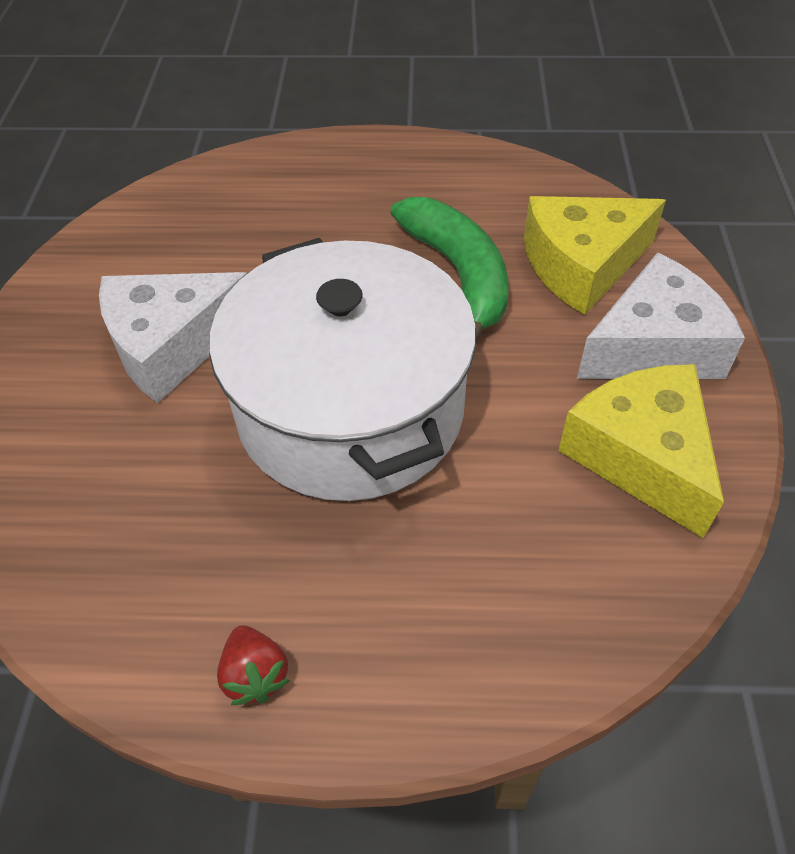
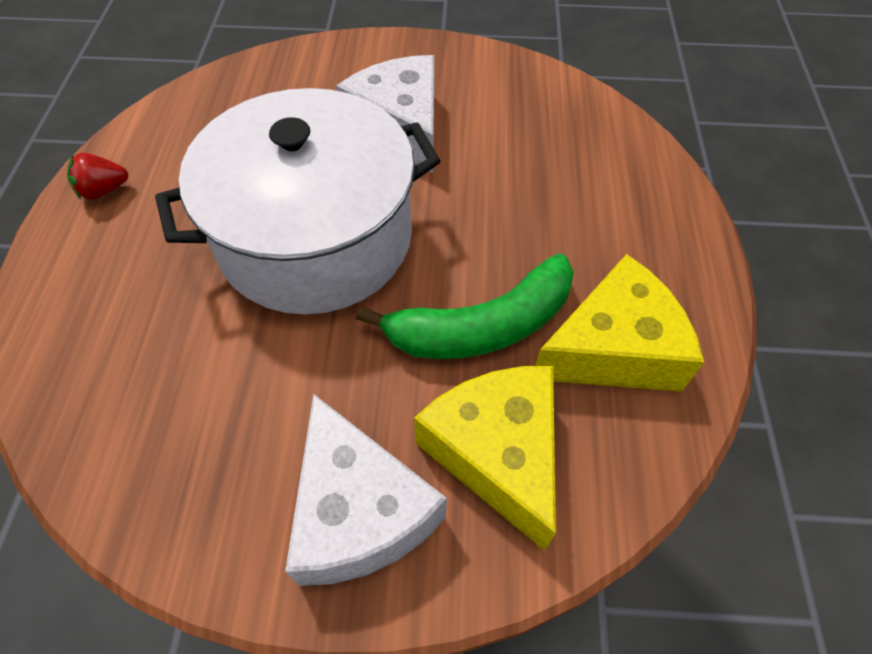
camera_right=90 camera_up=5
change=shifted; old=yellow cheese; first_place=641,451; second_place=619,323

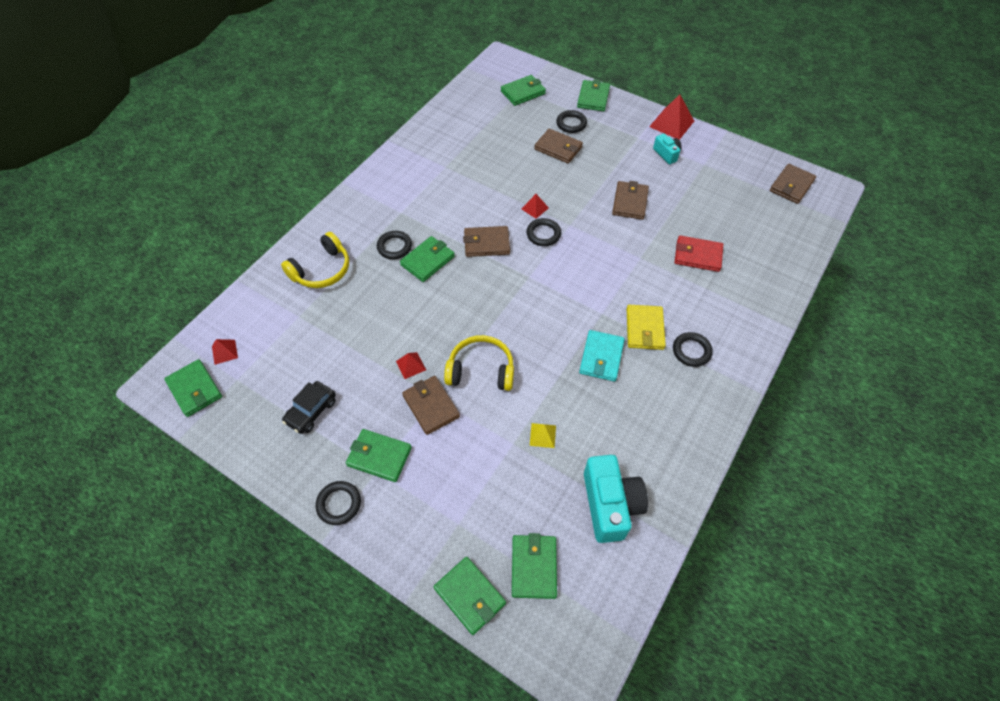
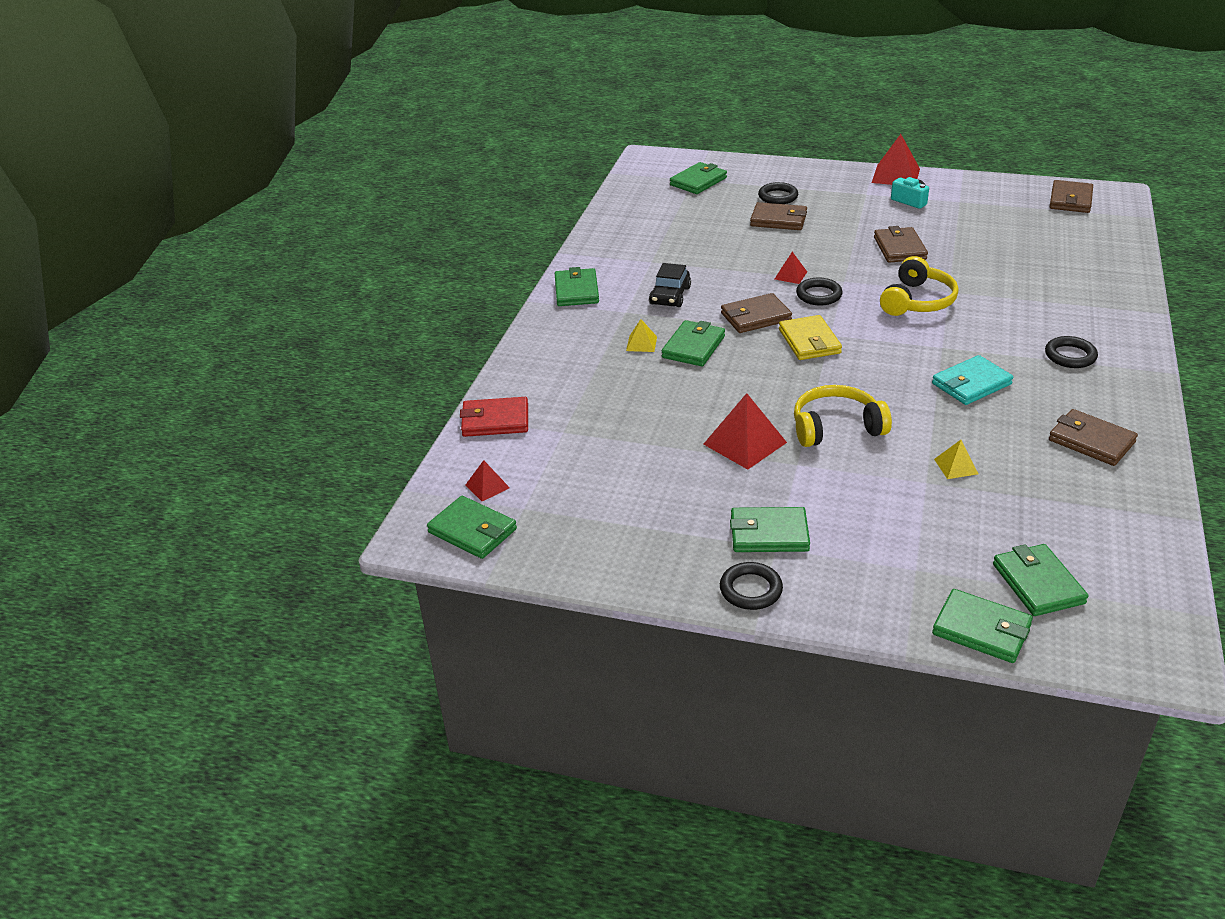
camera_right=-15 camera_up=-20
change=gone; old=turquoise camera; first_place=616,499
change=shifted; old=yellow headphones; first_place=315,260; second_place=919,286
change=shifted; old=black car; first_place=309,407; second_place=670,285
change=shifted; old=brown wallet; first_place=431,405; second_place=1093,437
change=shifted; old=green wallet; first_place=593,95; second_place=577,286
change=shifted; old=yellow wallet; first_place=646,327; second_place=810,337
change=shifted; old=red wallet; first_place=699,253; second_place=494,417
change=swapped; old=black ring; new=yellow pyramid; first_place=394,245; second_place=641,335
change=rotated; old=turquoise wallet; first_place=602,356; second_place=972,380; degrees=60
change=scaled; old=red pyramid; first_place=411,365; second_place=745,431; factor=1.86

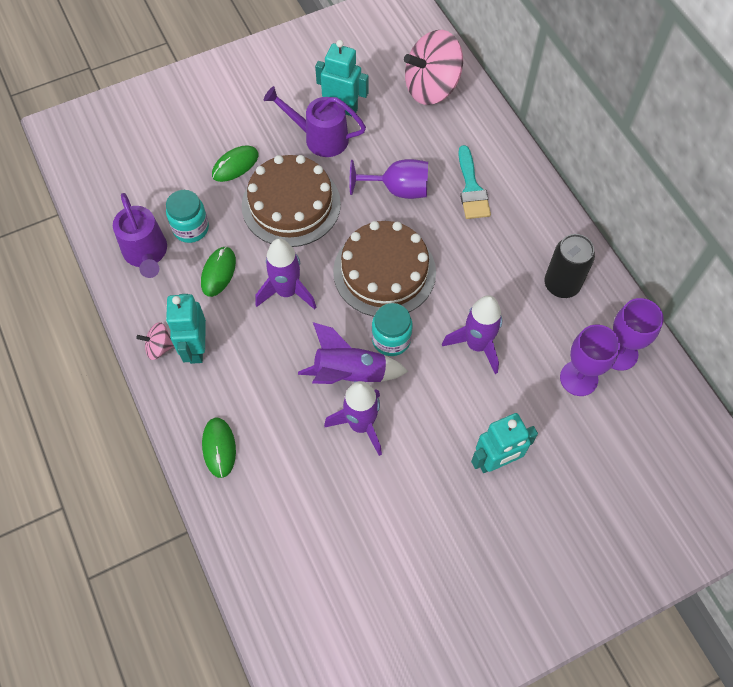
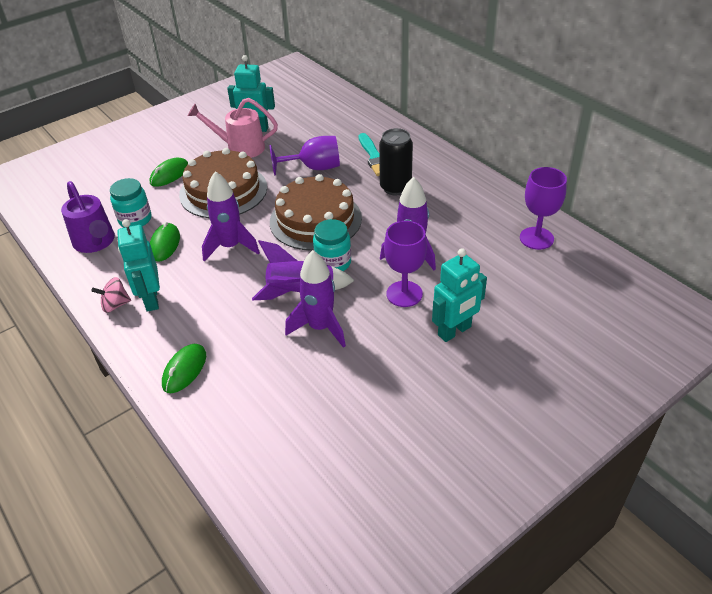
camera_right=-10 camera_up=-20
change=gone; old=pink spinning top; first_place=433,67
change=shifted; old=black can; first_place=569,266; second_place=396,161
change=shifted; old=purple goblet; first_place=590,360; second_place=405,264
change=repainted; old=purple watering can; new=pink watering can; first_place=315,121; second_place=233,128
change=rotated; old=green mouse; first_place=219,447; second_place=184,368; degrees=45

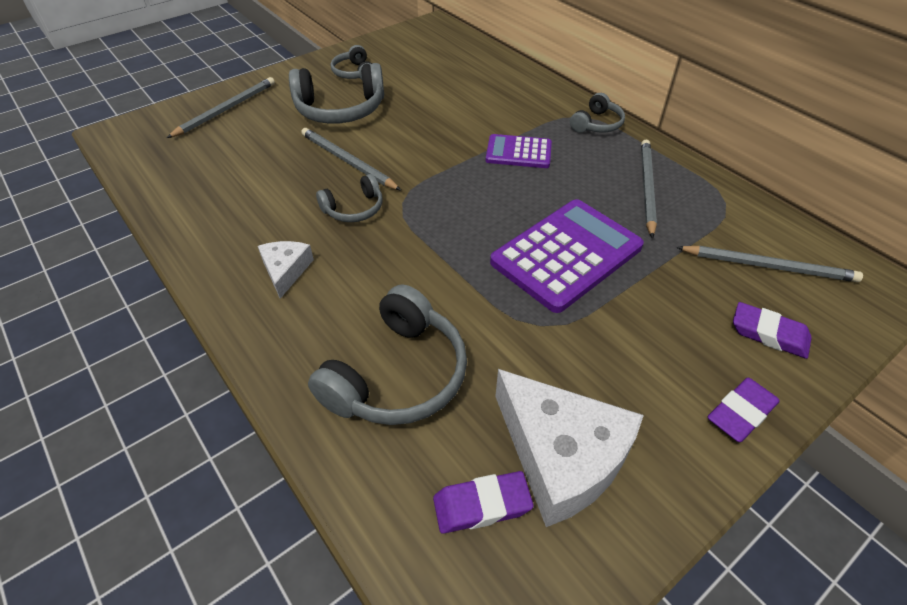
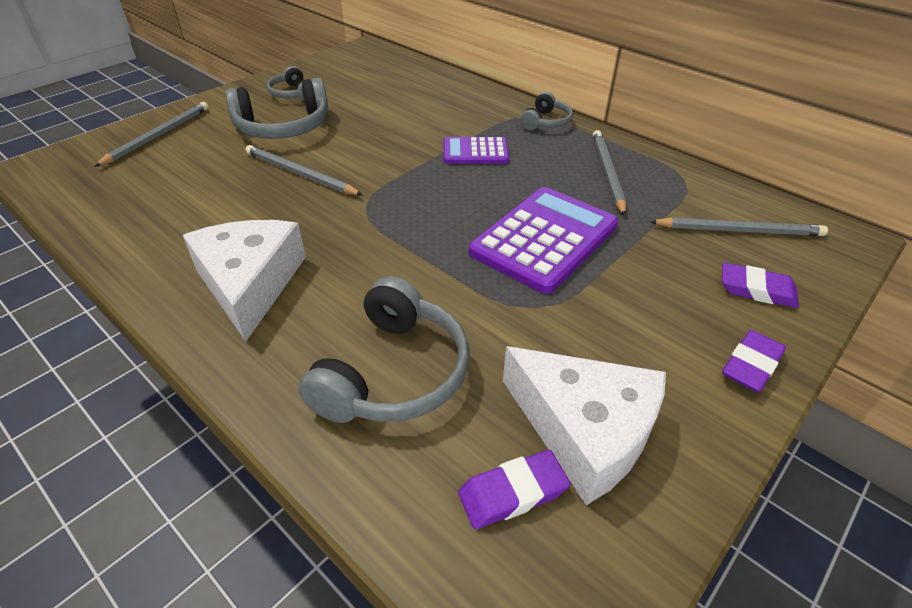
camera_right=-10 camera_up=-5
change=gone; old=grey headphones; first_place=349,198
change=scaled; old=white cheese; first_place=286,270; second_place=244,280; factor=1.94

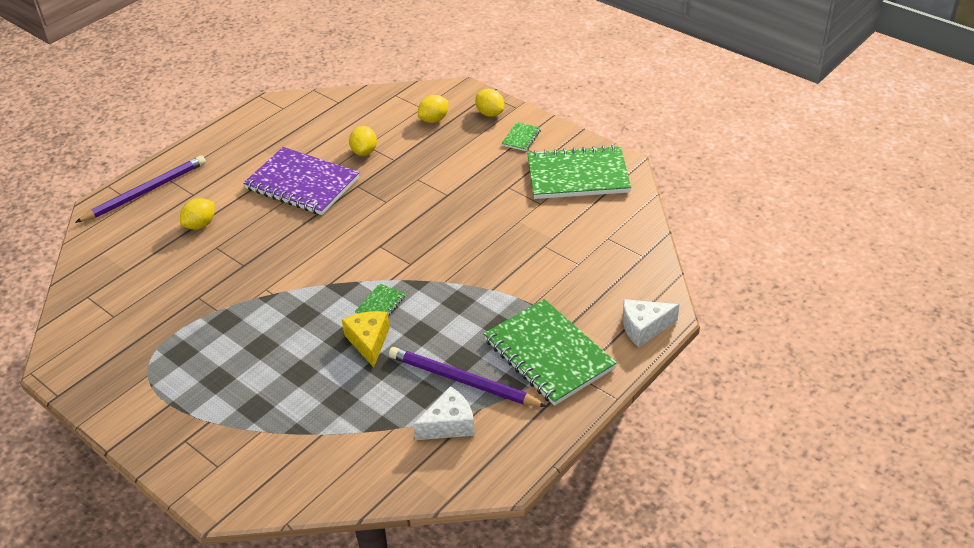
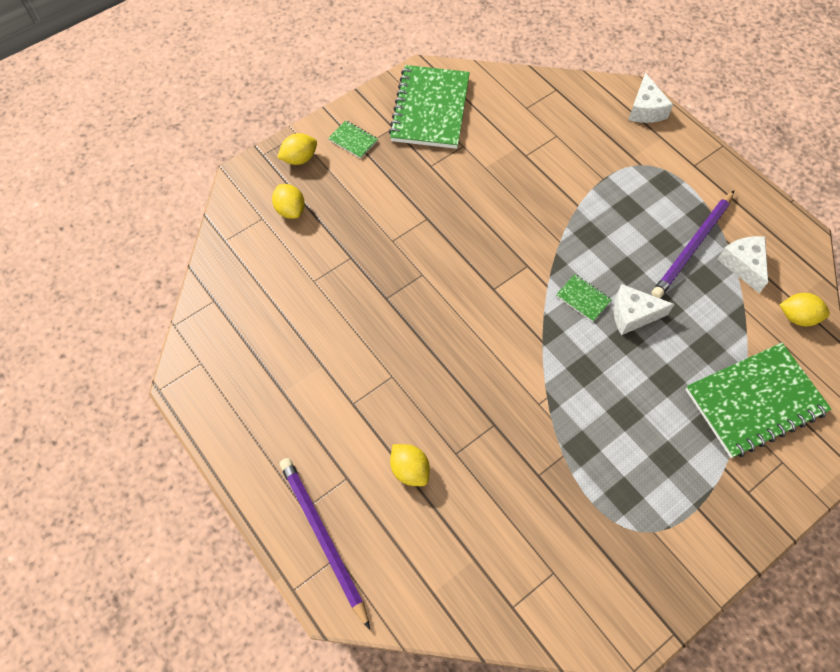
camera_right=-80 camera_up=20
change=gone; old=purple notebook; first_place=301,181
change=shifted; old=yellow lemon; first_place=363,141; second_place=804,309
change=shifted; old=green notebook; first_place=550,352; second_place=758,400
change=repainted; old=yellow cheese; new=white cheese; first_place=366,339; second_place=644,309

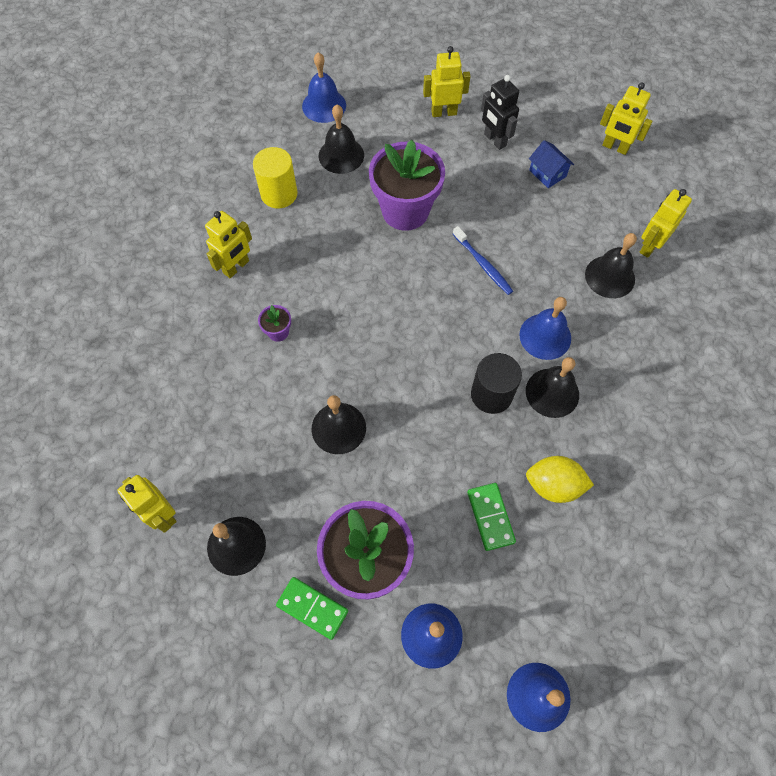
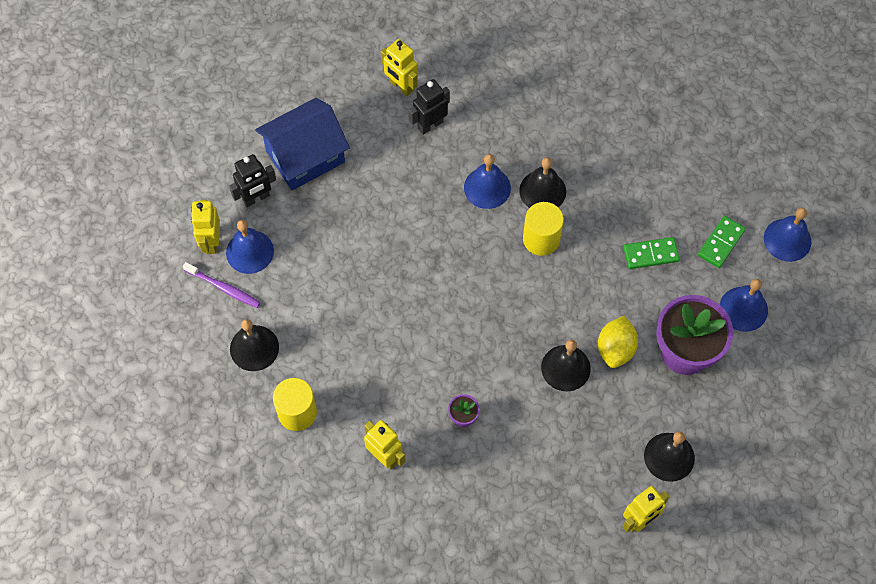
camera_right=-85 camera_up=0
change=gone; old=purple flower pot; first_place=407,185
change=gone; old=blue toothbrush; first_place=483,260
change=gone; old=yellow robot; first_place=626,118
change=new; new=purple toothbrush; second_place=222,285
change=shifted; old=green domino; first_place=312,608; second_place=722,242
change=shifted; old=blue bell; first_place=324,87; second_place=250,247
change=shifted; old=yellow lemon; first_place=560,479; second_place=618,342
change=swapped; old=black bell; new=black robot; first_place=611,265; second_place=429,107
change=repainted; old=black cylinder; new=yellow cylinder; first_place=496,383; second_place=543,229
change=scaled; old=blue house; first_place=551,164; second_place=302,144; factor=2.14

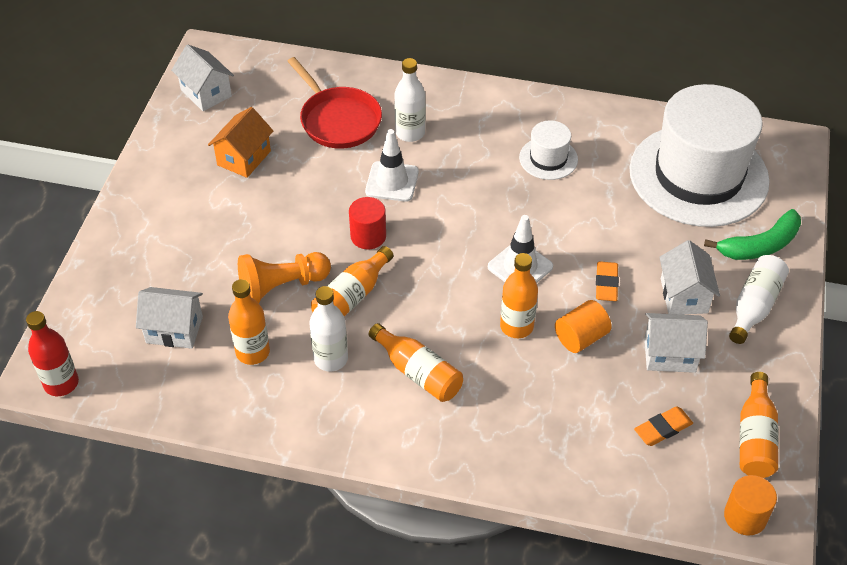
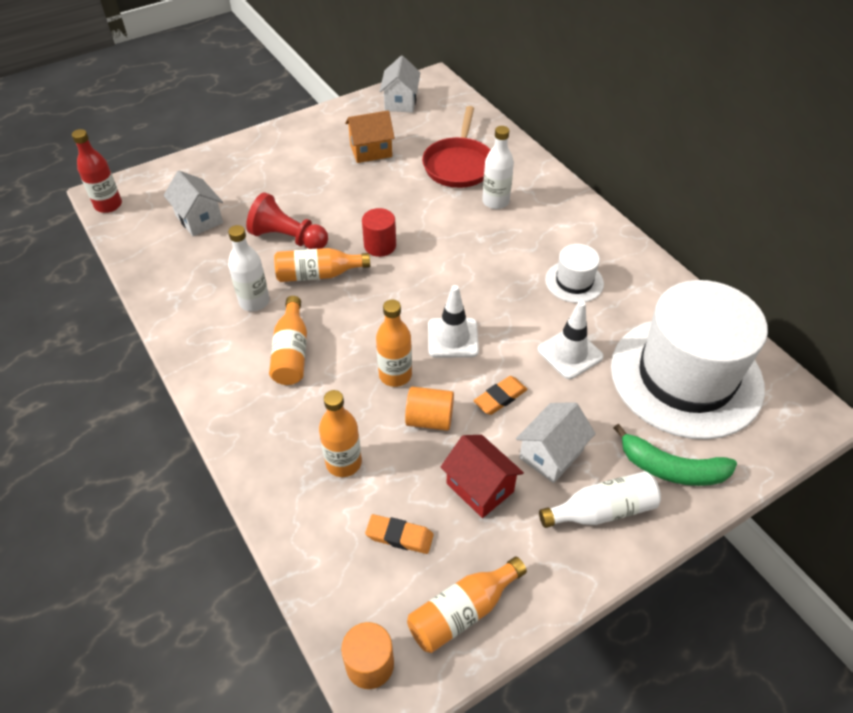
camera_right=45 camera_up=0
change=shifted; old=orange bottle; first_place=249,322; second_place=340,433
change=shifted; old=white traffic cone; first_place=392,165; second_place=570,340
change=repainted; old=orange pawn; new=red pawn; first_place=284,277; second_place=287,220
change=repainted; old=white house; new=red house; first_place=676,343; second_place=482,476

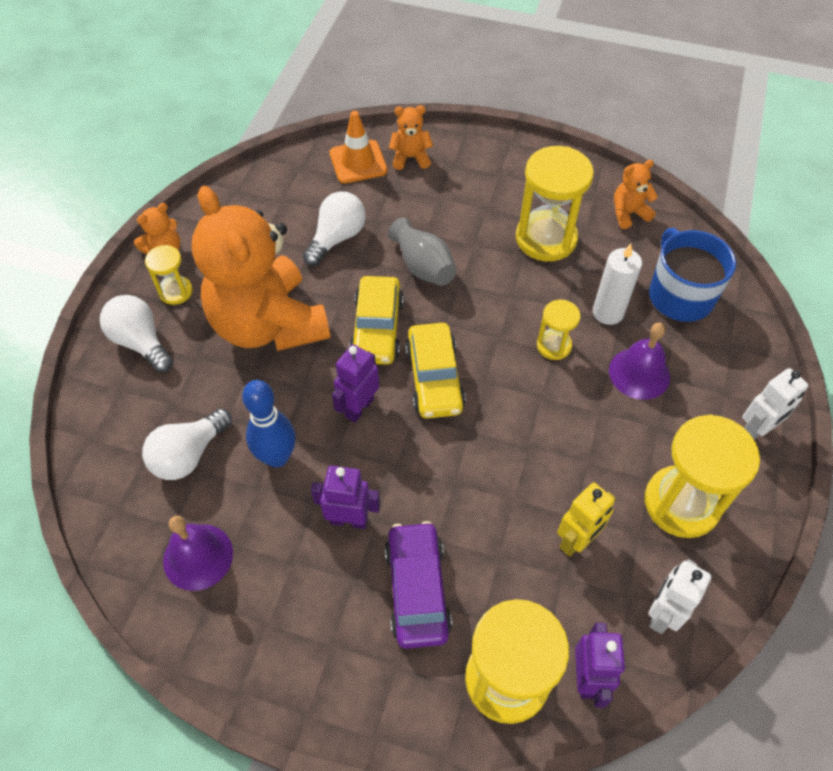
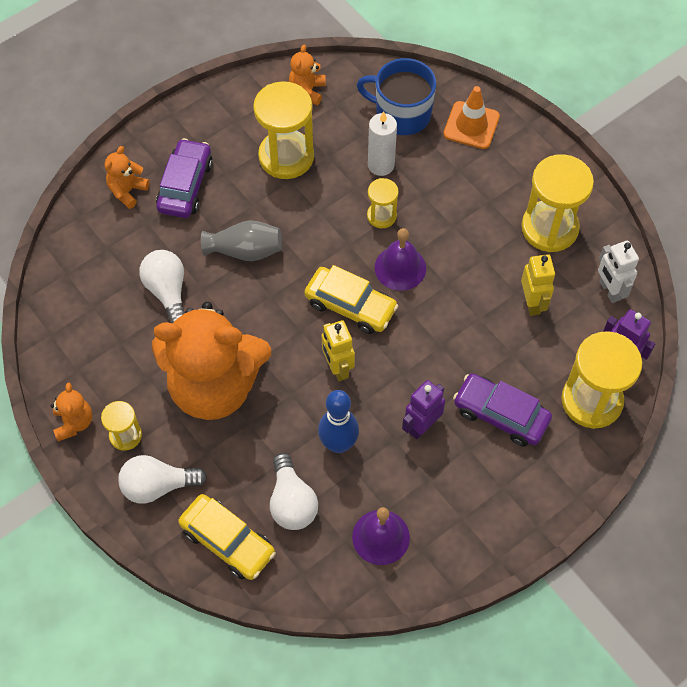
camera_right=-55 camera_up=5
change=gone; old=white robot; first_place=775,403
change=new; new=purple car; second_place=184,178
change=shifted; old=orange traffic cone; first_place=358,147; second_place=471,117
change=shifted; old=yellow car; first_place=376,320; second_place=227,537
change=shifted; old=purple bell; first_place=639,361; second_place=400,259
change=repainted; old=purple robot; new=yellow robot; first_place=355,383; second_place=338,350

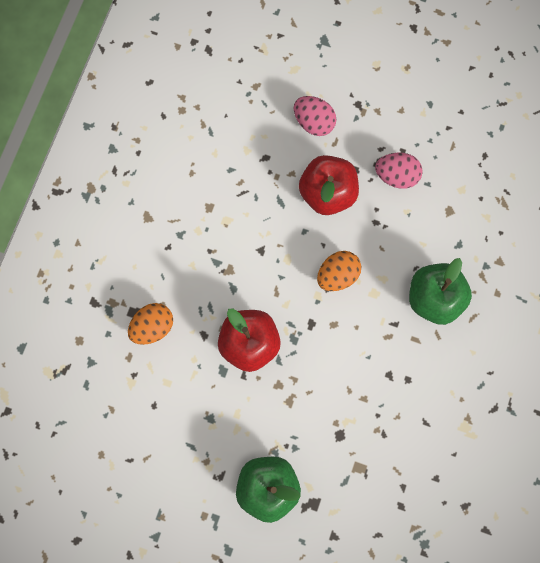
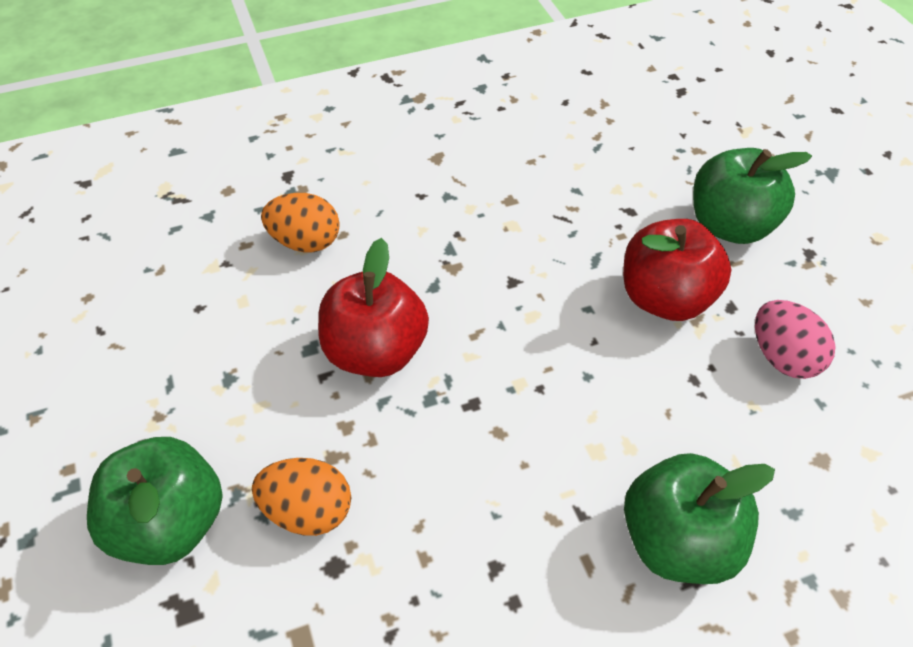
camera_right=50 camera_up=-25
change=shifted; old=orange egg; first_place=339,271; second_place=301,497
change=swapped; old=pink egg; new=green apple; first_place=315,116; second_place=752,196

